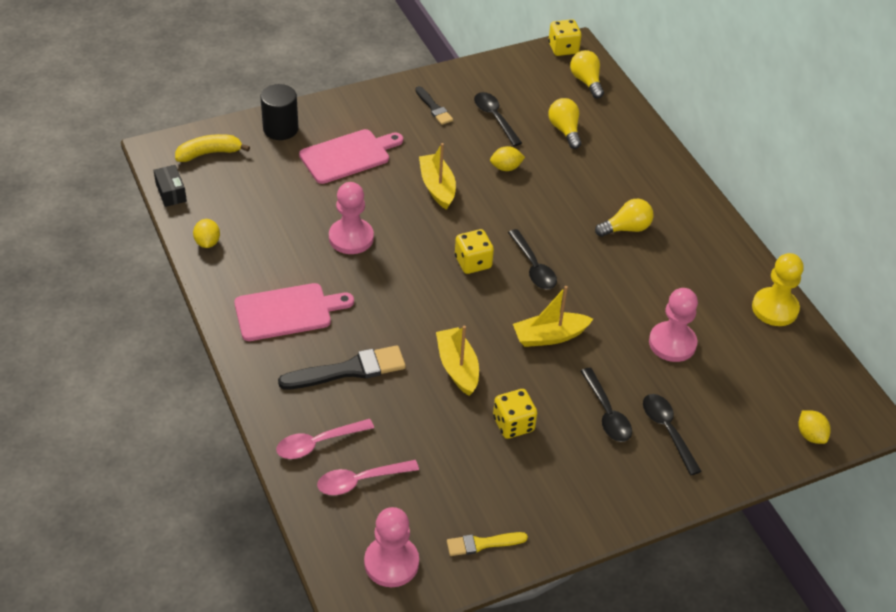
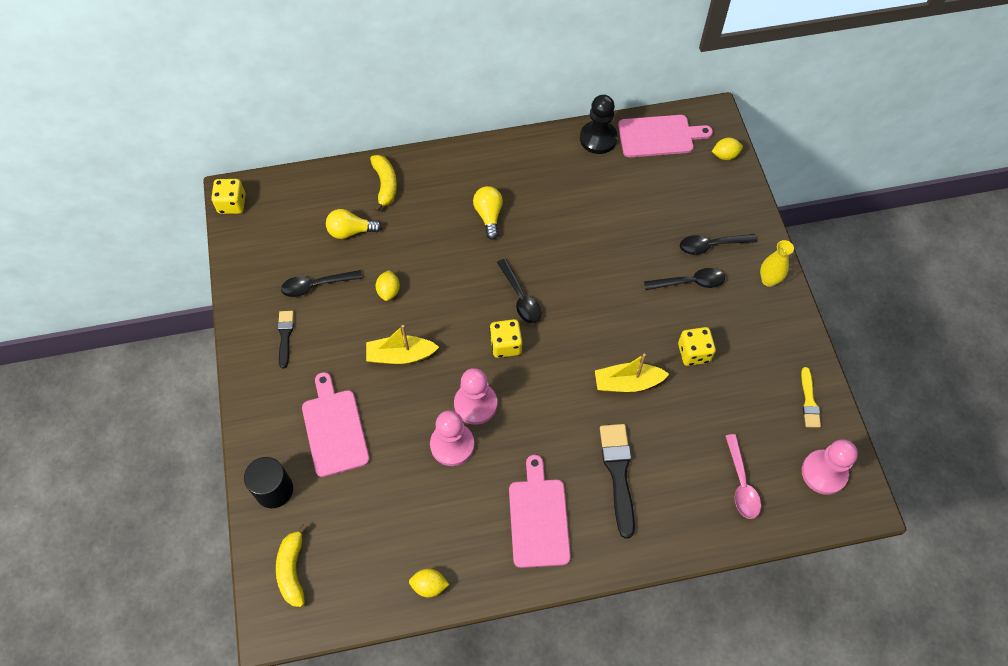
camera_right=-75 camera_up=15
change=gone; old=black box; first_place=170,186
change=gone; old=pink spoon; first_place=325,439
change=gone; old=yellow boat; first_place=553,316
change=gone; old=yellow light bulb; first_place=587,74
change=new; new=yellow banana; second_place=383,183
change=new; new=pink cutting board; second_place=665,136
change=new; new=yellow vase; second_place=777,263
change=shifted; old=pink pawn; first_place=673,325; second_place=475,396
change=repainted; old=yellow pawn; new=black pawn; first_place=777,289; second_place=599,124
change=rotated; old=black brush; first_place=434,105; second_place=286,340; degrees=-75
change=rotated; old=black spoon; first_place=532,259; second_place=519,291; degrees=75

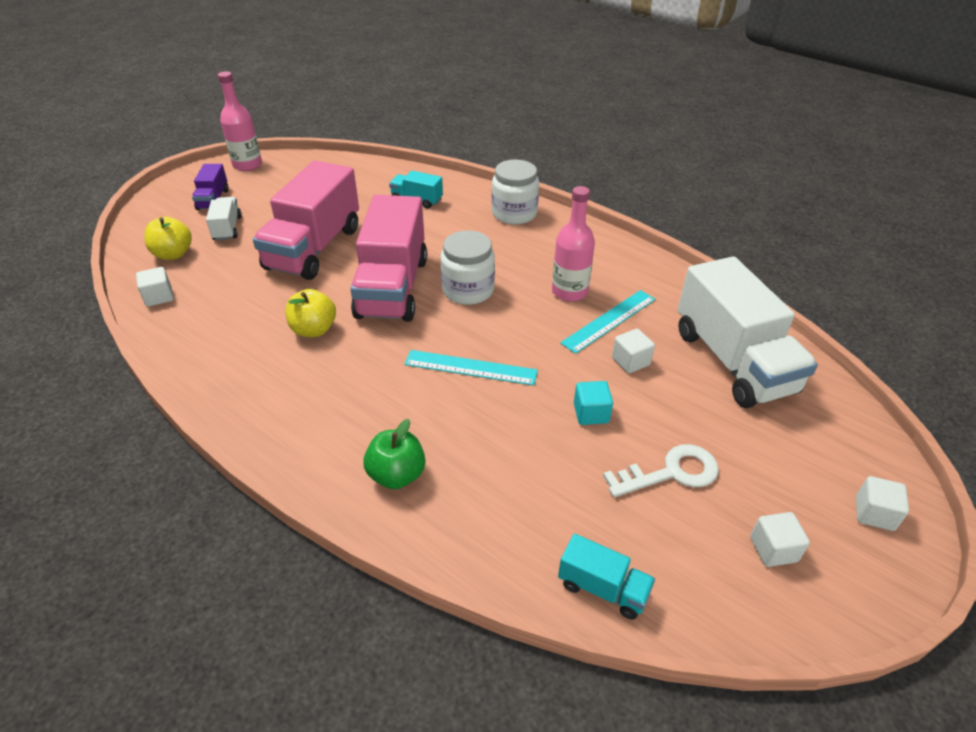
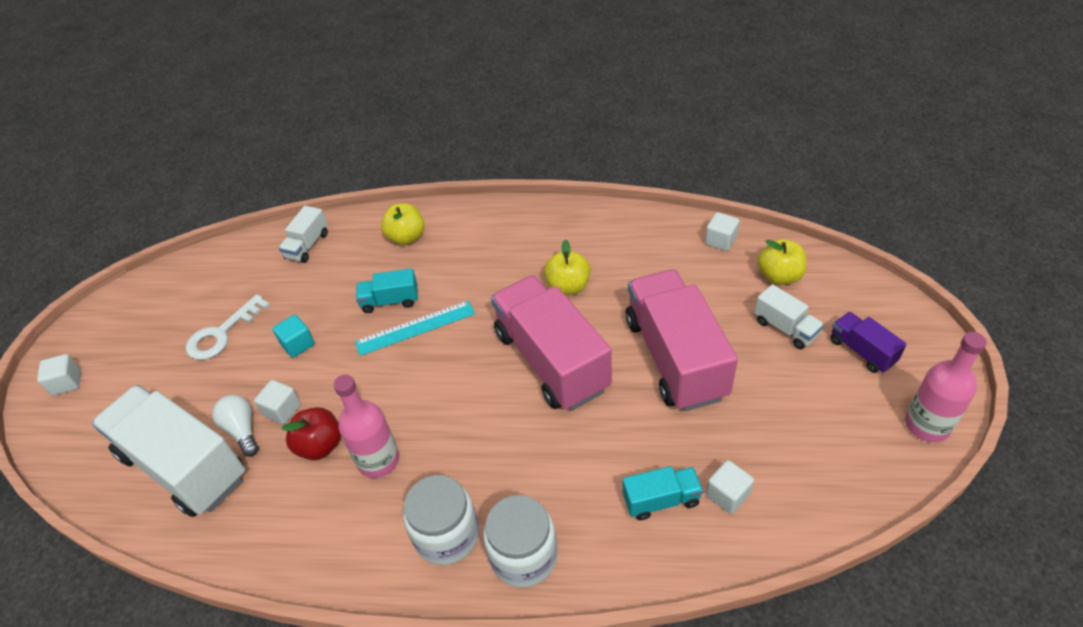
camera_right=150 camera_up=5
change=new; new=white light bulb; second_place=235,426
change=new; new=white truck; second_place=303,234
change=shifted; old=white jar; first_place=467,267; second_place=441,520
change=shifted; old=turquoise truck; first_place=606,577; second_place=387,290
change=shifted; old=white cube; first_place=780,539; second_place=730,487
change=swapped; old=turquoise ruler; new=red apple; first_place=608,322; second_place=311,433
change=repainted; old=green apple; new=yellow apple; first_place=394,454; second_place=402,224

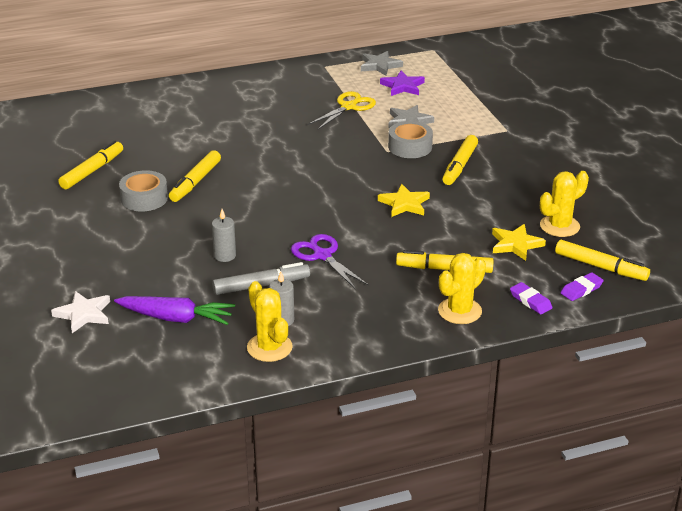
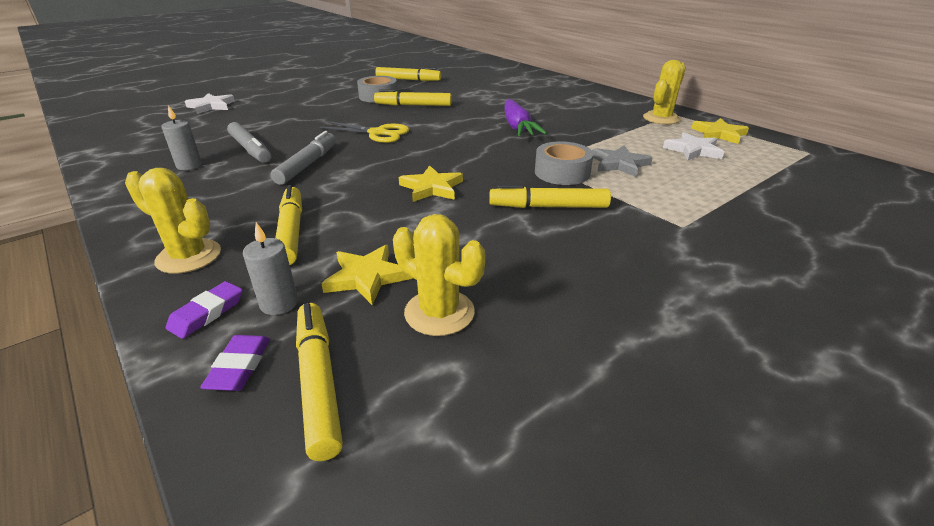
camera_right=70 camera_up=0
change=shifted; old=purple carrot; first_place=174,310; second_place=525,117
change=shifted; old=grey candle; first_place=224,235; second_place=270,268
change=shifted; old=yellow cactus; first_place=270,321; second_place=664,92
change=shifted; old=yellow scissors; first_place=342,110; second_place=364,132
change=swapped; old=purple scissors; new=grey marker; first_place=330,261; second_place=303,158
change=repainted; old=grey star; new=yellow star; first_place=382,63; second_place=720,131
change=repainted; old=purple star; new=white star; first_place=402,83; second_place=693,146
change=rotated; old=yellow marker; first_place=602,260; second_place=319,382; degrees=150
change=rotated; old=purple eraser; first_place=582,286; second_place=235,363; degrees=60

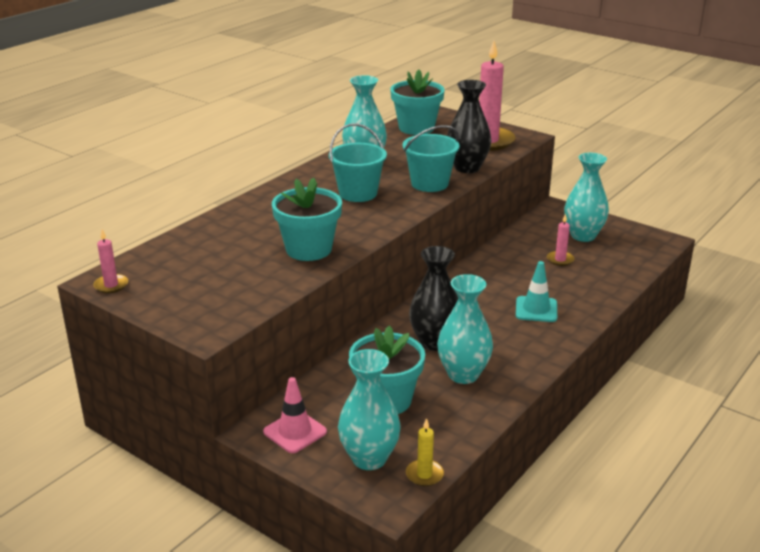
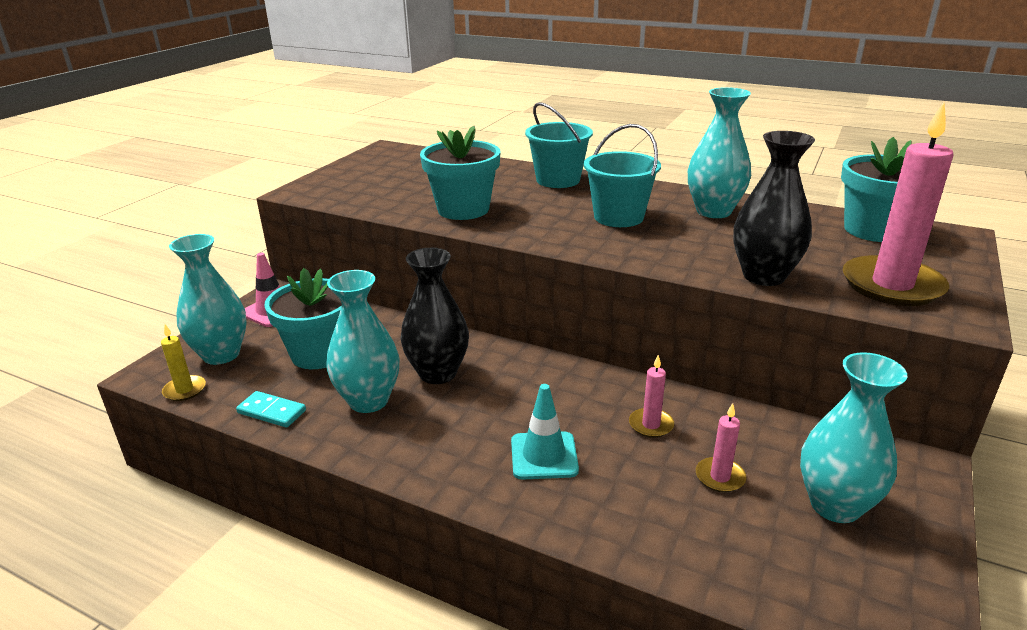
camera_right=80 camera_up=0
change=new; new=turquoise domino; second_place=271,409
change=shifted; old=pink candle; first_place=110,261; second_place=651,396
change=shifted; old=turquoise bucket; first_place=431,158; second_place=559,145

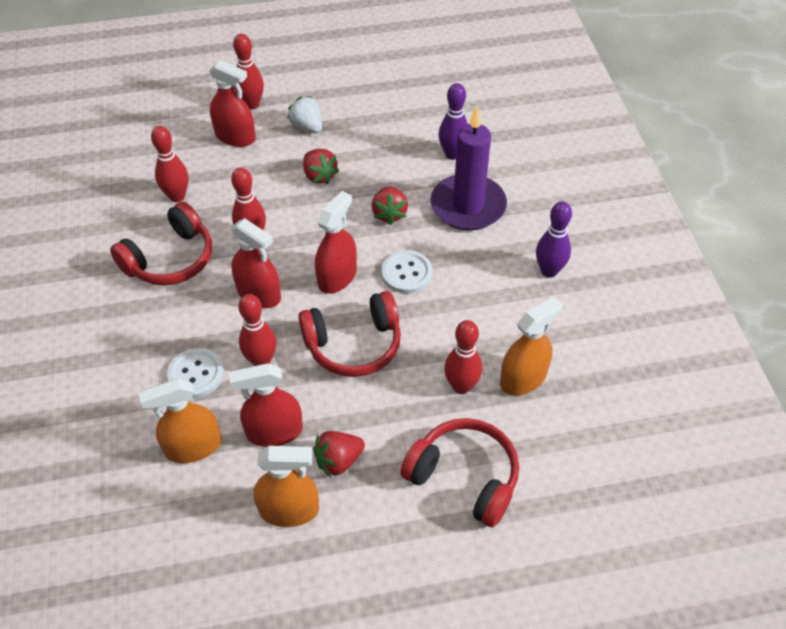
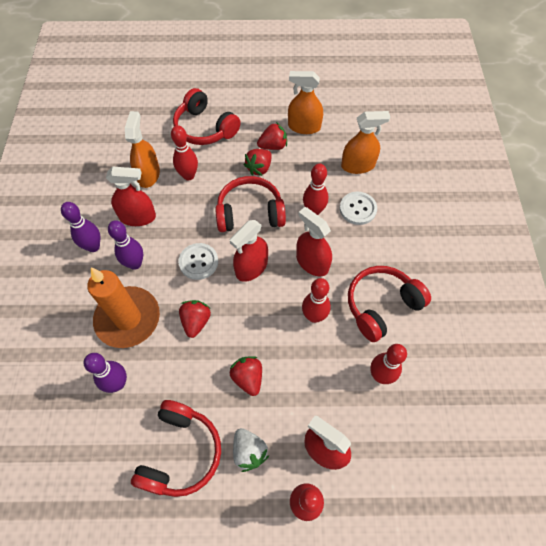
camera_right=-170 camera_up=10
change=new; new=purple bowling pin; second_place=126,245
change=new; new=red headphones; second_place=176,448
change=new; new=red strawberry; second_place=258,162
change=shifted; old=red spray bottle; first_place=266,405; second_place=131,196
change=repainted; old=purple candle; new=orange candle; first_place=469,168; second_place=123,307
change=rotated; old=orange spray bottle; first_place=531,346; second_place=142,149; degrees=120

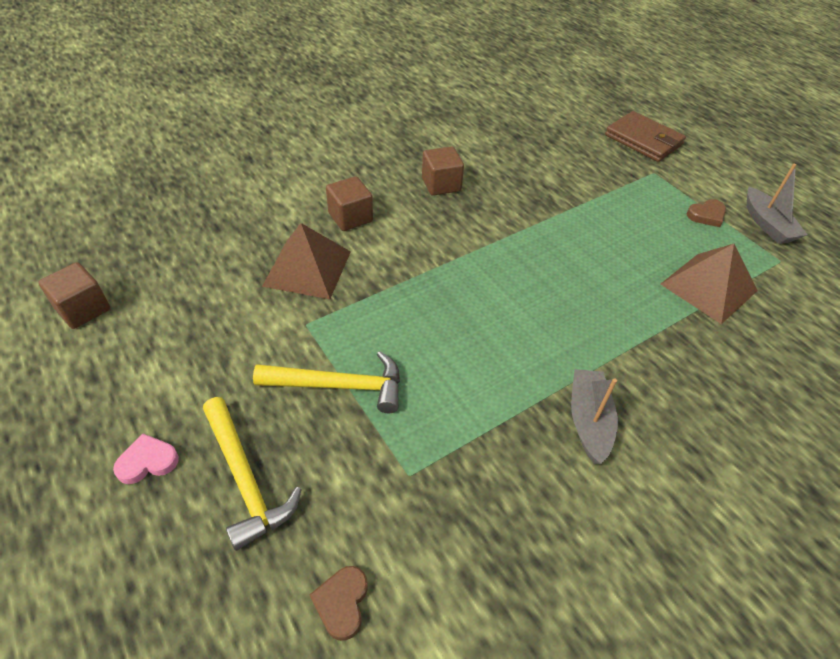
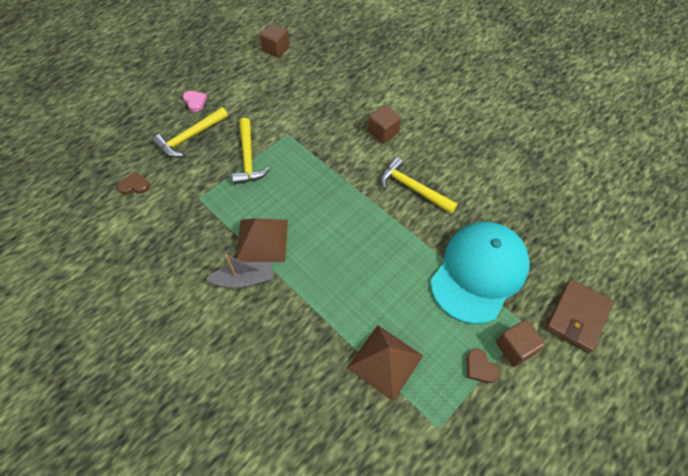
camera_right=80 camera_up=10
change=gone; old=grey boat; first_place=777,203
change=new; new=yellow hammer; second_place=418,185
change=new; new=turquoise cap; second_place=480,273
change=shifted; old=brown pyramid; first_place=306,261; second_place=262,240
change=shifted; old=brown cube; first_place=443,171; second_place=521,343

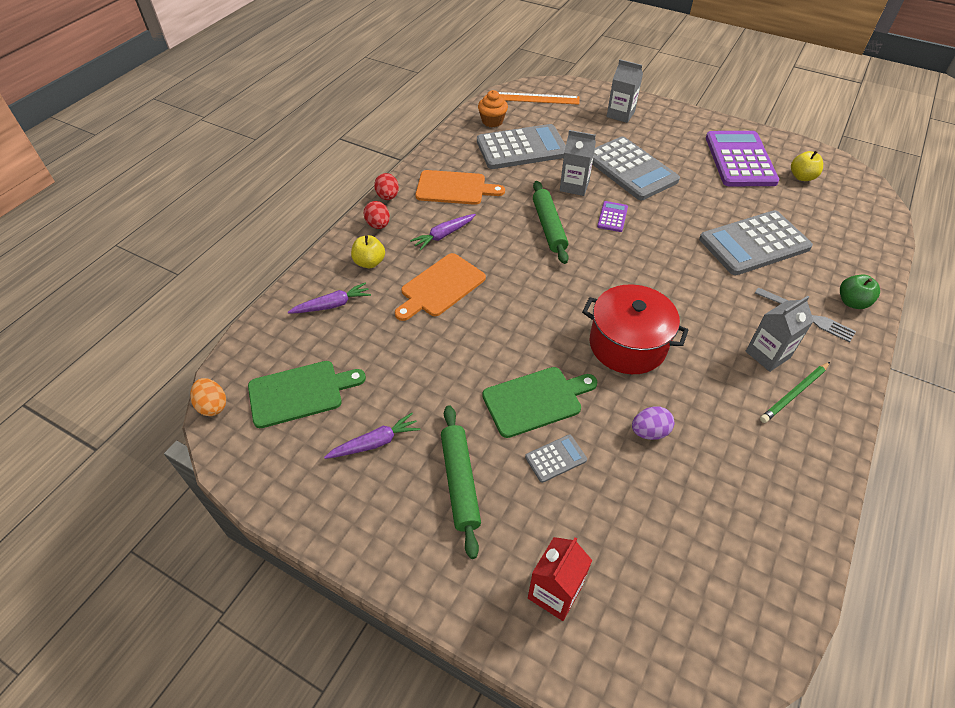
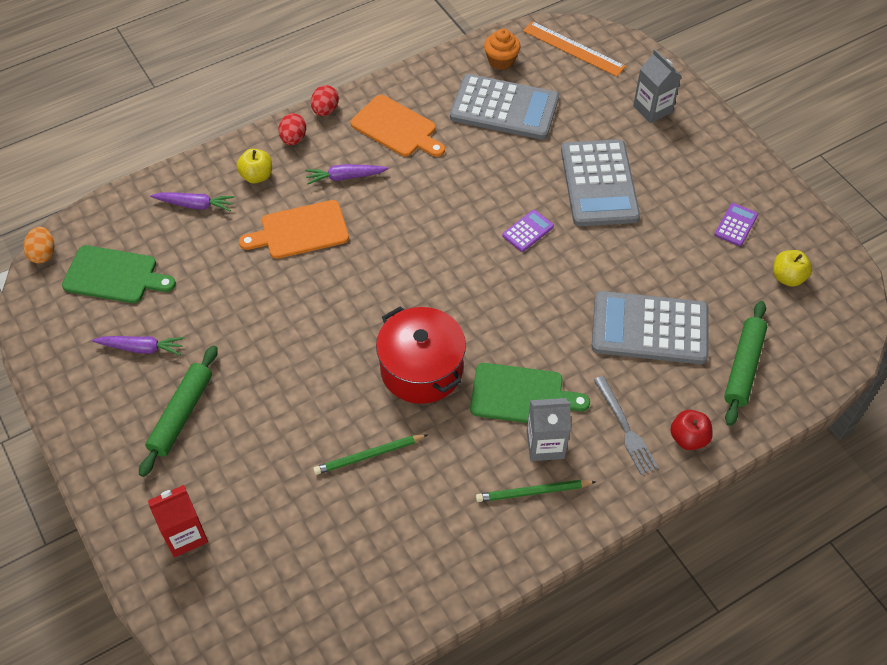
camera_right=30 camera_up=5
change=gone; old=grey calculator; first_place=556,459
change=gone; old=grey carton; first_place=578,163
change=shifted; old=green cutting board; first_place=539,402; second_place=530,393
change=shifted; old=green rolling pin; first_place=551,222; second_place=745,363
change=swapped; old=purple egg; new=green pencil; first_place=653,423; second_place=370,454
change=repainted; old=green apple; new=red apple; first_place=860,292; second_place=691,430
change=scaled; old=purple calculator; first_place=742,158; second_place=736,224; factor=0.44

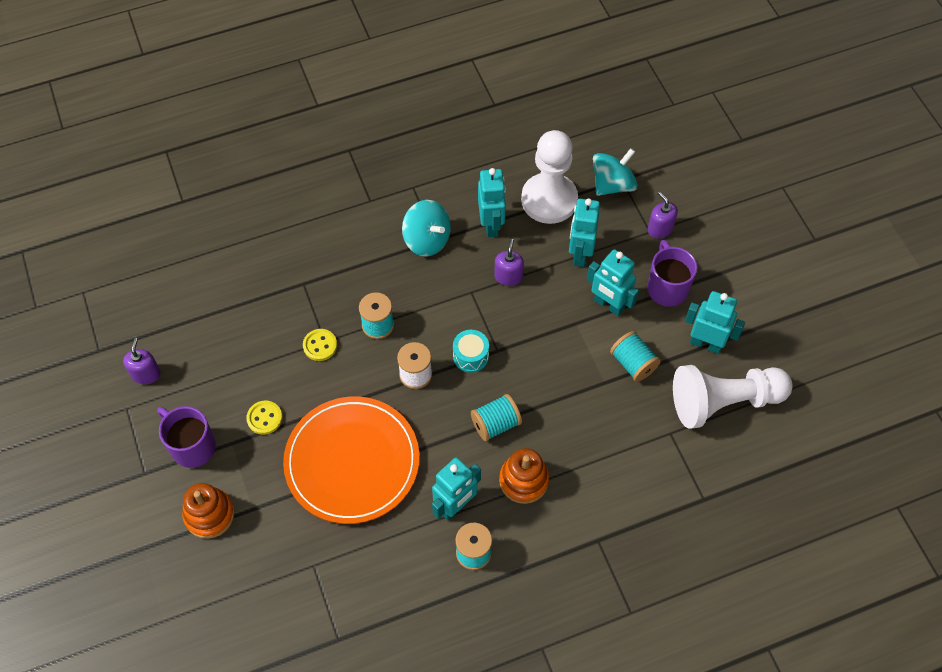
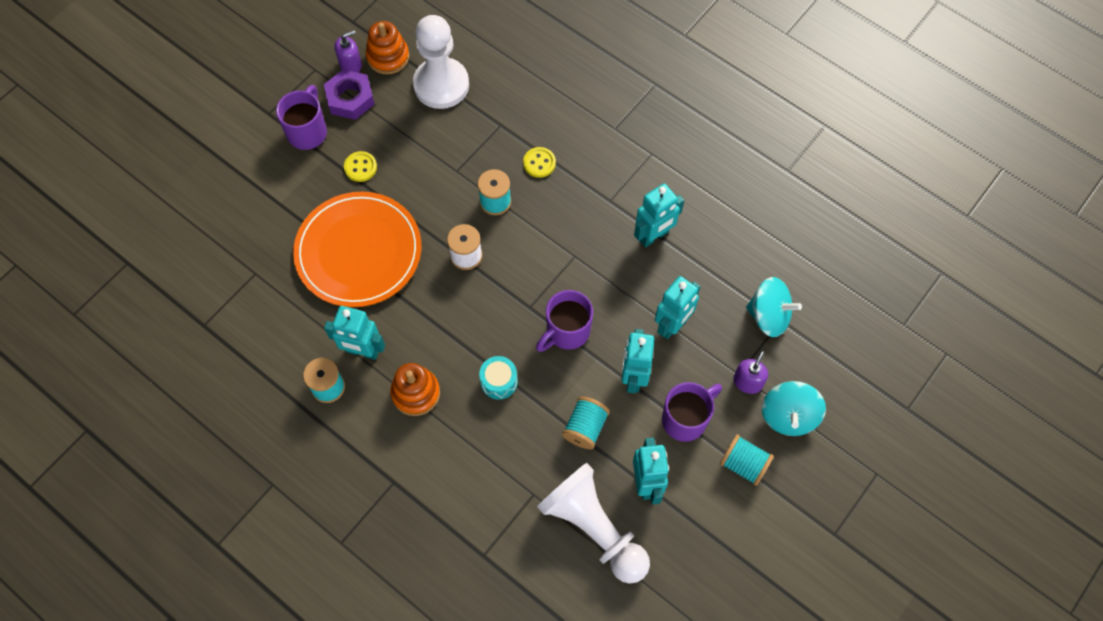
camera_right=60 camera_up=5
change=gone; old=purple soap dispenser; first_place=509,262
change=new; new=purple nut; second_place=349,94
change=new; new=purple mug; second_place=564,321
change=shifted; old=orange stacking toy; first_place=208,511; second_place=387,48
change=shifted; old=yellow button; first_place=320,345; second_place=539,162
change=shifted; old=turquoise spinning top; first_place=426,228; second_place=794,408
change=shifted; old=turquoise drum; first_place=471,351; second_place=498,378
change=shifted; old=turquoise spool; first_place=496,417; second_place=747,460
change=shifted; old=white pawn; first_place=549,177; second_place=441,62
change=rotated; old=turquoise robot; first_place=584,233; second_place=677,307; degrees=150

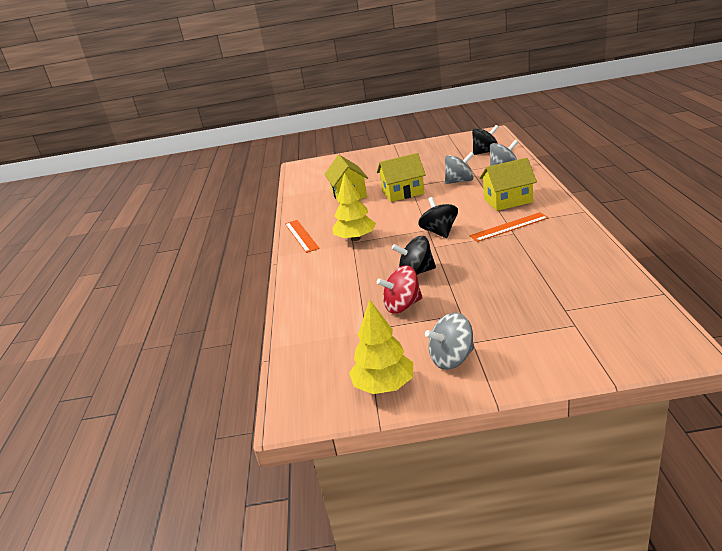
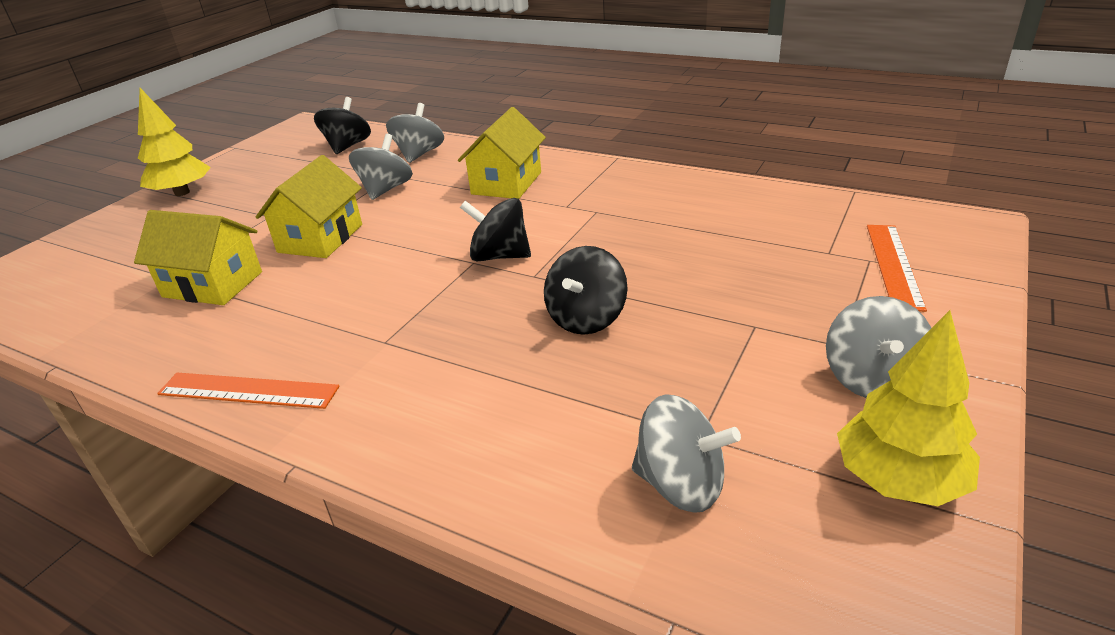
camera_right=-60 camera_up=5
change=gone; old=red spinning top; first_place=400,289
change=new; new=grey spinning top; second_place=686,453
change=shifted; old=yellow tree; first_place=354,206; second_place=174,142
change=shifted; old=orange ruler; first_place=509,227; second_place=897,268

